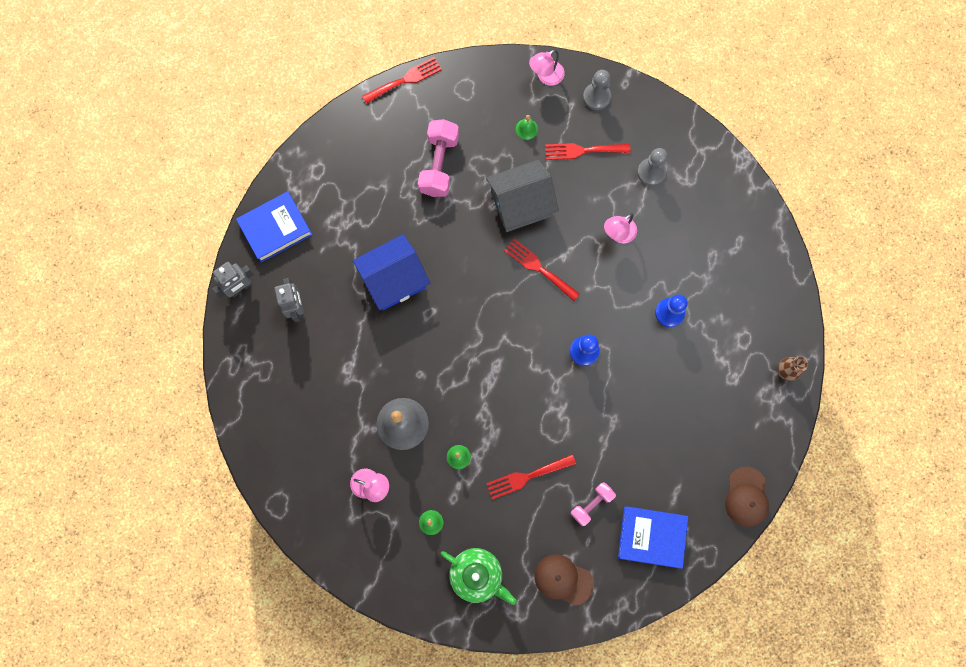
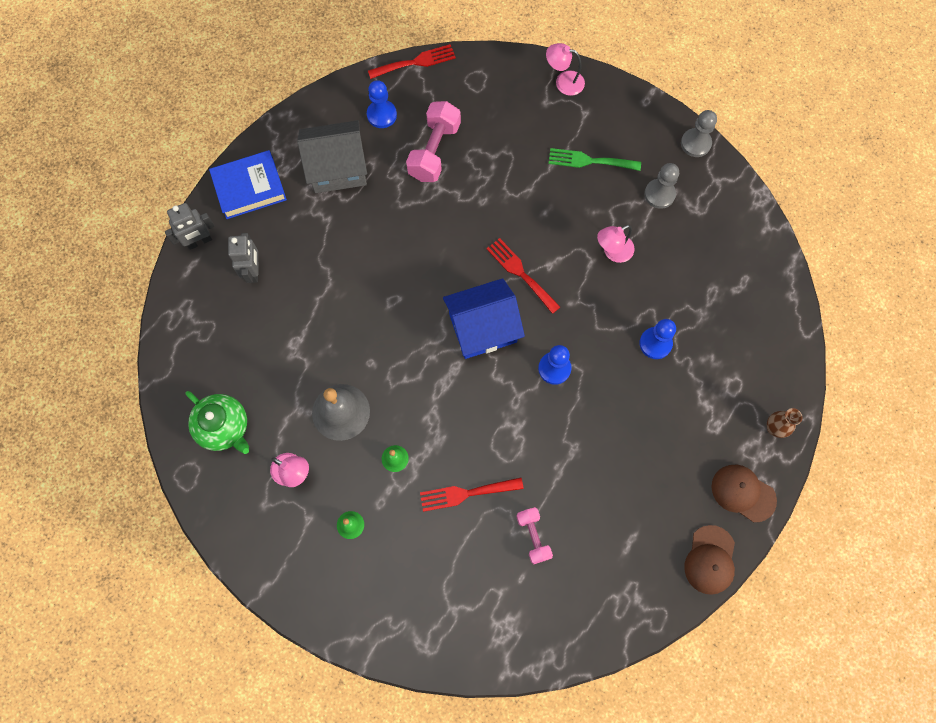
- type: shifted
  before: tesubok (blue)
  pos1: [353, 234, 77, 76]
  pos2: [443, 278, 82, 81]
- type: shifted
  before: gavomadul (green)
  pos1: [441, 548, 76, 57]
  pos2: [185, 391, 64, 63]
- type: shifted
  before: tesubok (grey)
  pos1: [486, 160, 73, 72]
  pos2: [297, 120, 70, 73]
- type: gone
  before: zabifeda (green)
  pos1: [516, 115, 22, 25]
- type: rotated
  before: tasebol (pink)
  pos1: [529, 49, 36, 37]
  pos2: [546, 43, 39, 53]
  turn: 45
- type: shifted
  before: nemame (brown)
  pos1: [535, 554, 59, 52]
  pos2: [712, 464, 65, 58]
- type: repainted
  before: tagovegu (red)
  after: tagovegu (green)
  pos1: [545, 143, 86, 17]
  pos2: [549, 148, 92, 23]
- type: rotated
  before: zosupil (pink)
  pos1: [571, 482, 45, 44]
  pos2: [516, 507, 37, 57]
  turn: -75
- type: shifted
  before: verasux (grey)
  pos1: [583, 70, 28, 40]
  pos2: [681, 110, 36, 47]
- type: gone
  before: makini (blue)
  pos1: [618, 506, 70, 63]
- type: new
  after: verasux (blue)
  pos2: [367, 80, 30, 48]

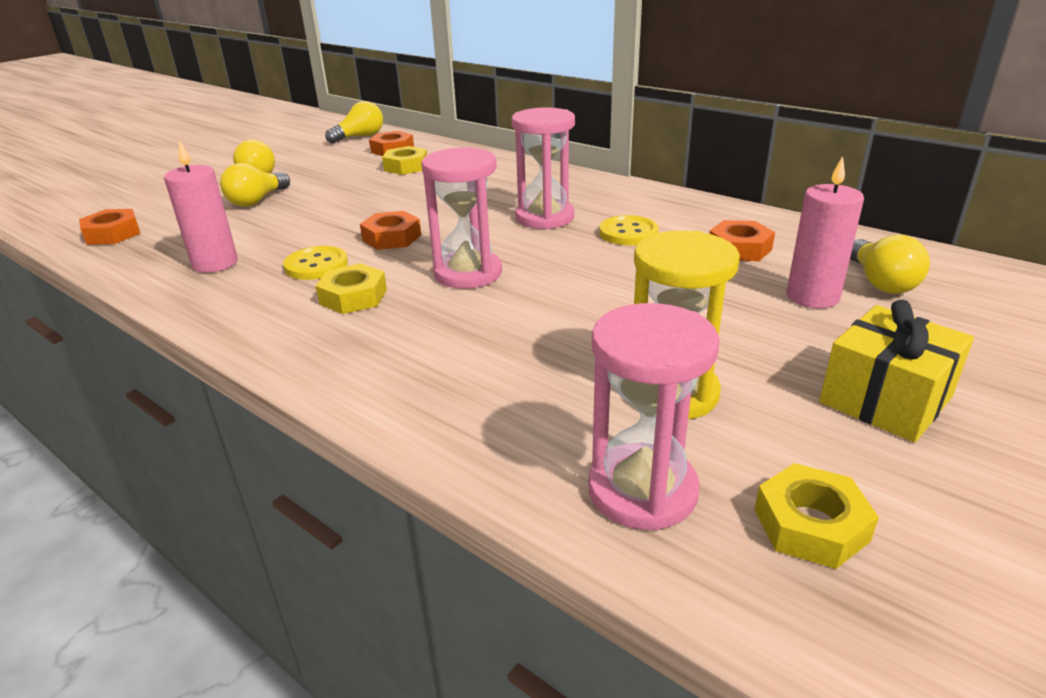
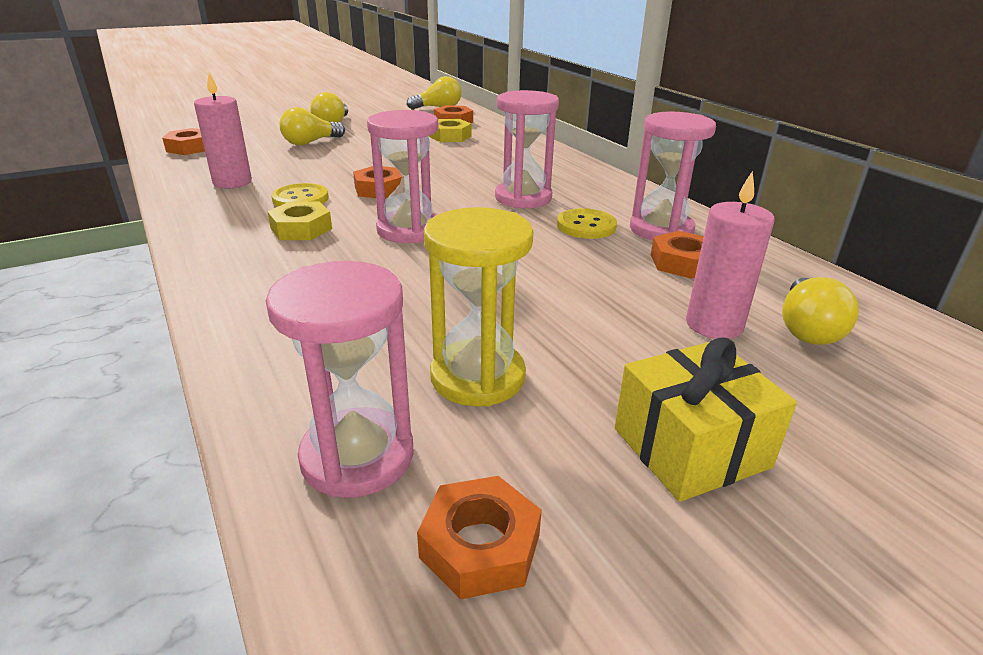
- type: repainted
  before: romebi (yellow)
  after: romebi (orange)
  pos1: [754, 463, 125, 106]
  pos2: [417, 476, 125, 124]
- type: new
  after: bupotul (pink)
  pos2: [630, 112, 86, 129]

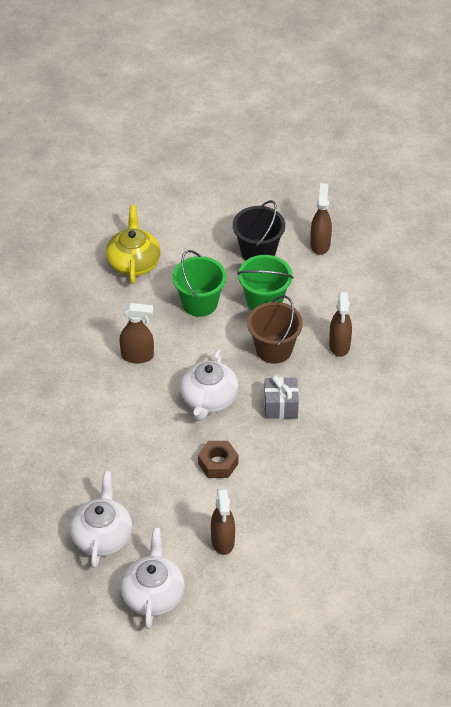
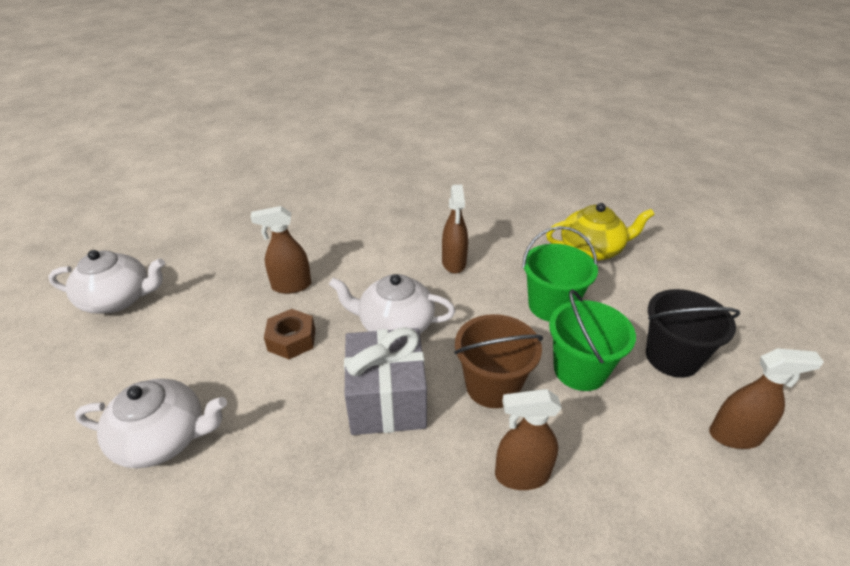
- type: shifted
  before: gavomadul (white)
  pos1: [70, 471, 62, 97]
  pos2: [75, 378, 152, 90]
- type: shifted
  before: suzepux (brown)
  pos1: [211, 488, 24, 67]
  pos2: [251, 206, 60, 88]
- type: scaled
  before: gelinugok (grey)
  pos1: [264, 375, 35, 44]
  pos2: [344, 327, 83, 108]
  scale: 1.58

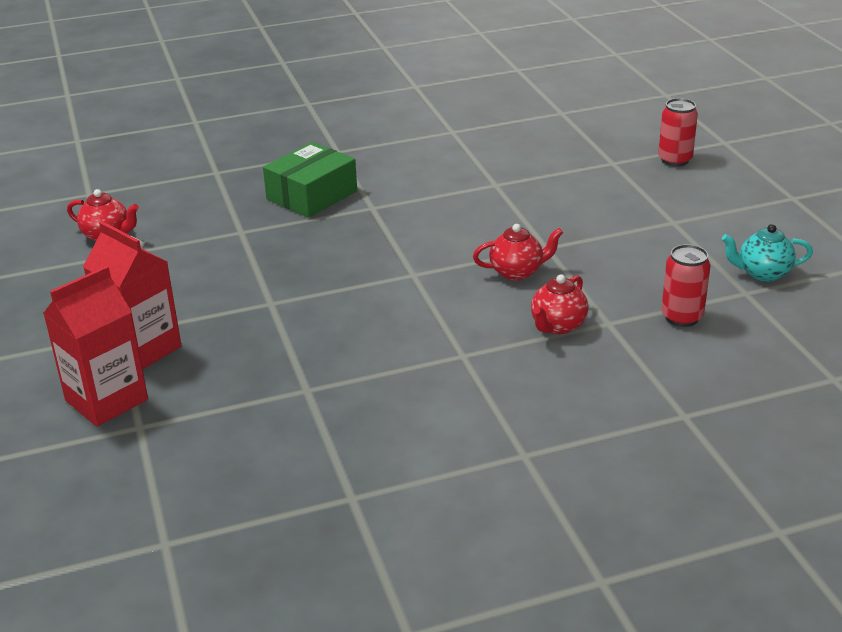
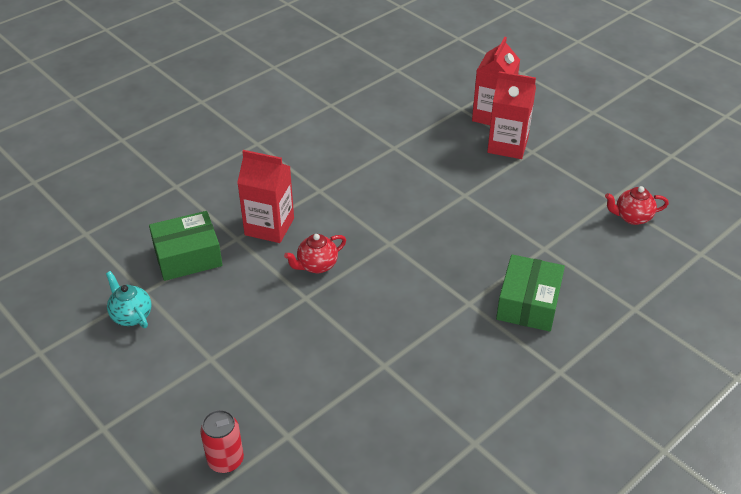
- type: swapped
  before: gavomadul (red)
  after: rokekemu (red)
  pos1: [531, 274, 57, 60]
  pos2: [237, 150, 57, 93]
- type: swapped
  before: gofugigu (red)
  after: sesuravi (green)
  pos1: [661, 244, 49, 83]
  pos2: [149, 211, 74, 70]
- type: rotated
  before: gavomadul (turquoise)
  pos1: [722, 224, 91, 58]
  pos2: [106, 271, 46, 57]
  turn: -105

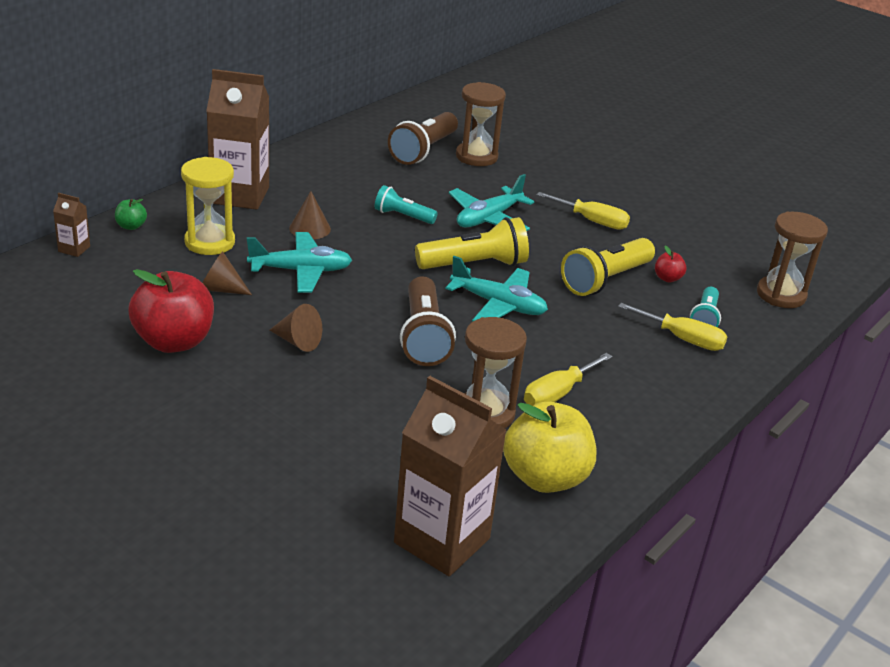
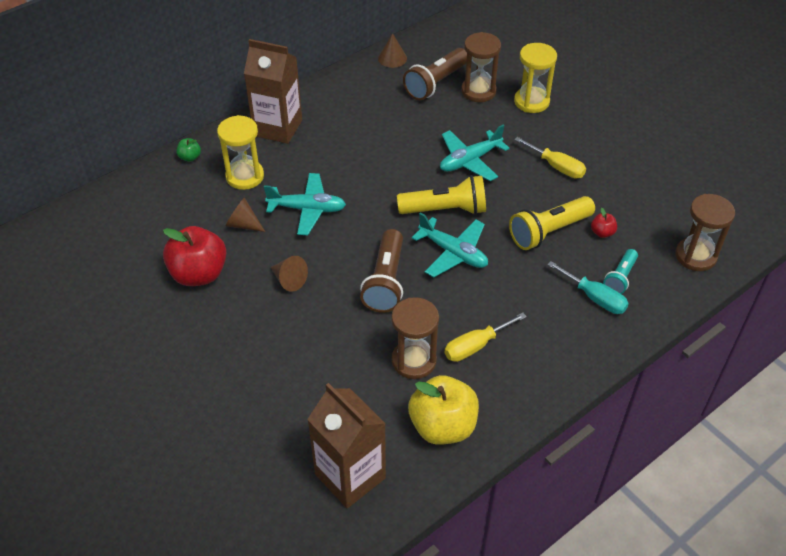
- type: gone
  before: rokekemu (brown)
  pos1: [53, 193, 37, 64]
- type: shifted
  before: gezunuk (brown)
  pos1: [289, 191, 42, 48]
  pos2: [378, 33, 29, 35]
- type: gone
  before: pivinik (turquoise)
  pos1: [375, 185, 63, 39]
- type: repainted
  before: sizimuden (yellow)
  after: sizimuden (turquoise)
  pos1: [618, 303, 110, 48]
  pos2: [547, 261, 82, 53]
- type: new
  after: bupotul (yellow)
  pos2: [514, 43, 43, 70]

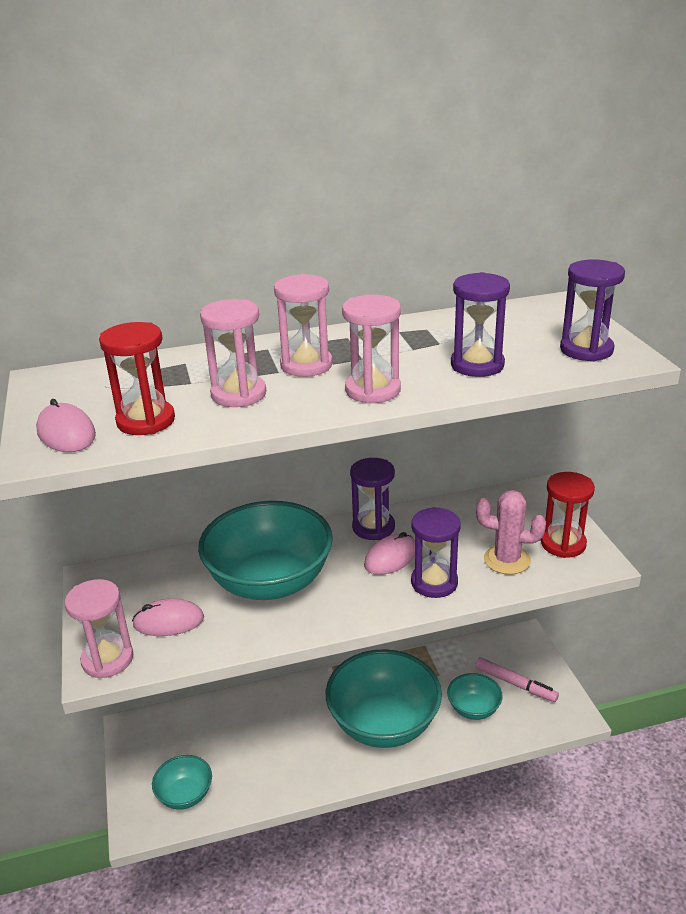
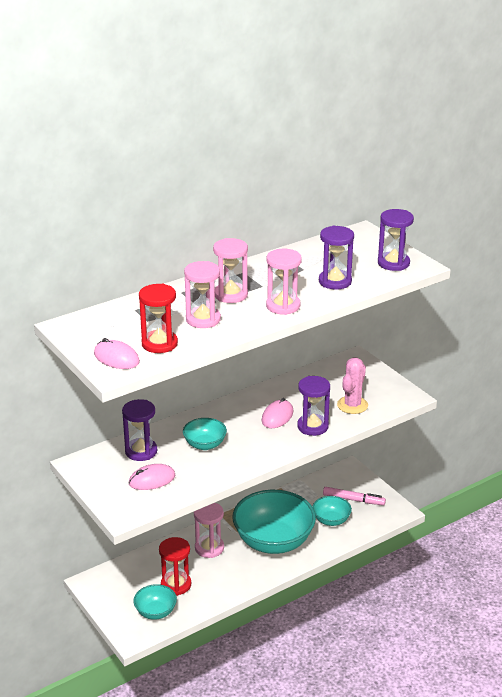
- type: shifted
  before: bupotul (pink)
  pos1: [65, 579, 68, 100]
  pos2: [194, 503, 30, 55]
- type: scaled
  before: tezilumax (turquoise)
  pos1: [198, 501, 135, 99]
  pos2: [183, 418, 44, 32]
  scale: 0.49
- type: shifted
  before: bupotul (purple)
  pos1: [350, 458, 45, 82]
  pos2: [122, 399, 35, 62]
- type: rotated
  before: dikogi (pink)
  pos1: [476, 490, 70, 85]
  pos2: [337, 358, 31, 56]
  turn: -60
- type: shifted
  before: bupotul (red)
  pos1: [541, 472, 54, 86]
  pos2: [159, 537, 32, 59]

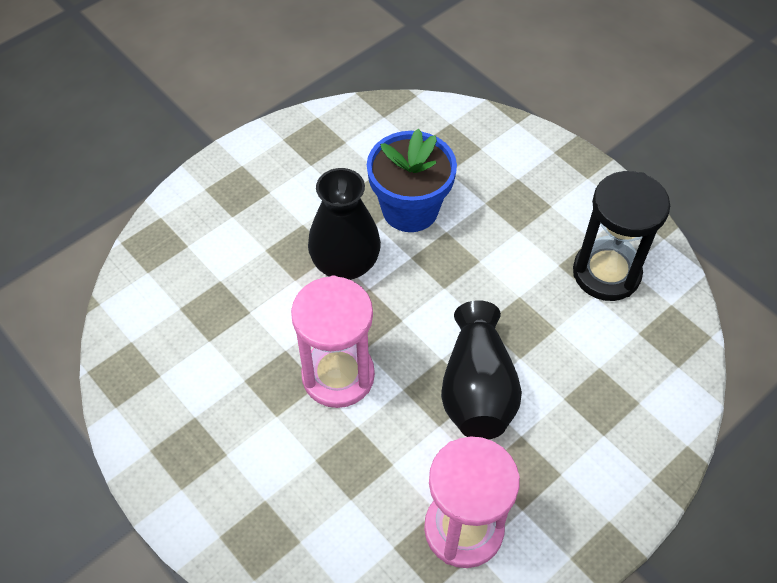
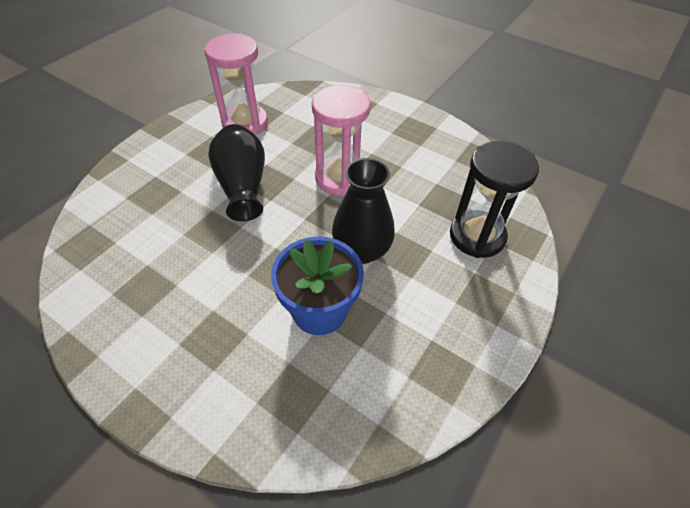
- type: shifted
  before: bupotul (black)
  pos1: [573, 171, 97, 130]
  pos2: [450, 141, 89, 117]

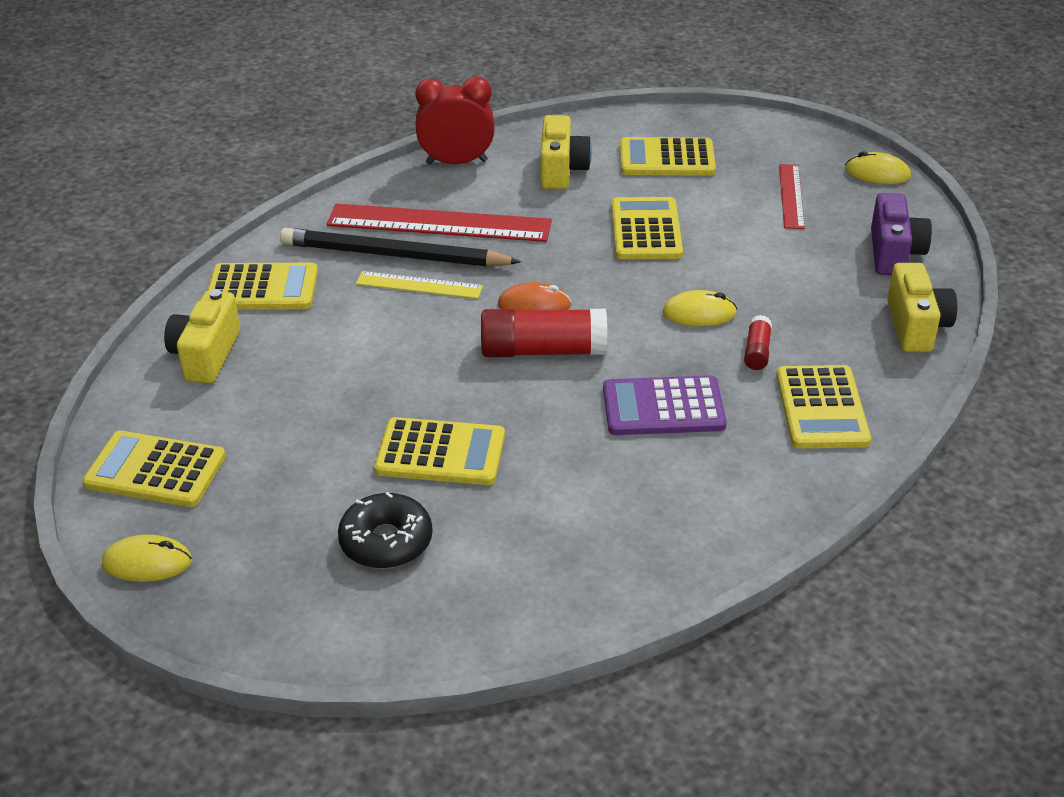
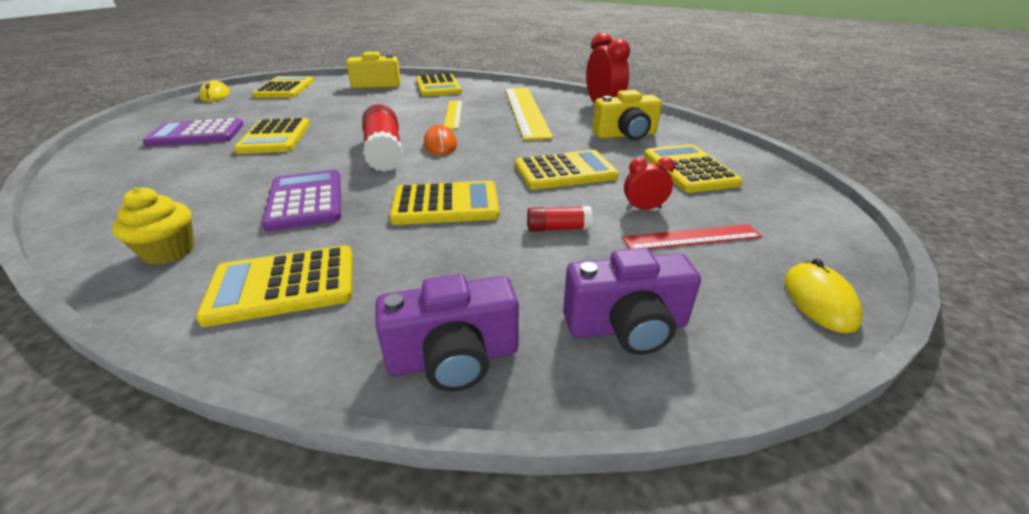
- type: gone
  before: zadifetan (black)
  pos1: [280, 228, 241, 39]
- type: repainted
  before: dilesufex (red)
  after: dilesufex (yellow)
  pos1: [327, 204, 225, 38]
  pos2: [505, 88, 48, 52]
- type: swapped
  before: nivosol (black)
  after: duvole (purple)
  pos1: [338, 492, 95, 77]
  pos2: [143, 118, 101, 29]
- type: swapped
  before: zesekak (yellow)
  after: duvole (yellow)
  pos1: [662, 290, 75, 36]
  pos2: [390, 181, 109, 44]
- type: shifted
  before: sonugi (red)
  pos1: [744, 315, 28, 55]
  pos2: [527, 206, 66, 26]
- type: repainted
  before: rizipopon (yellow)
  after: rizipopon (purple)
  pos1: [887, 263, 70, 89]
  pos2: [376, 274, 143, 117]
- type: new
  after: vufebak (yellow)
  pos2: [112, 187, 83, 78]
- type: new
  after: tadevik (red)
  pos2: [624, 157, 51, 53]

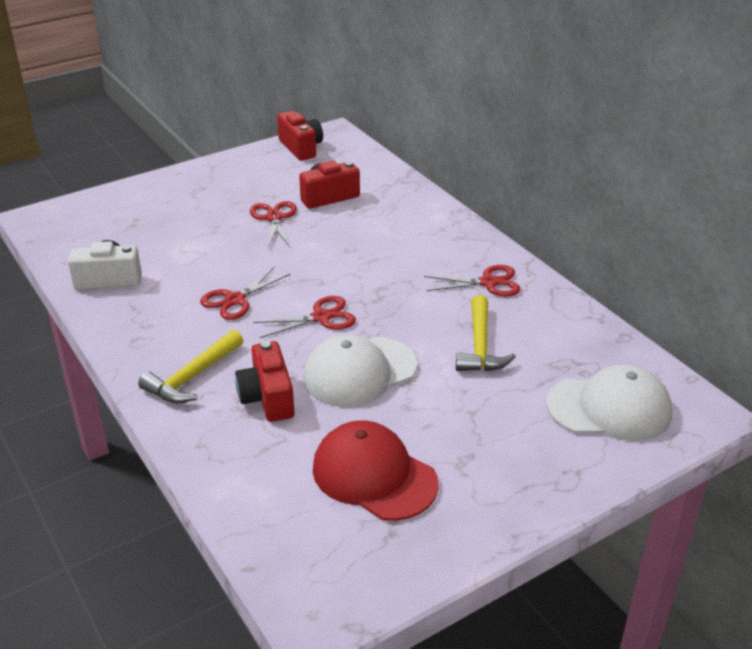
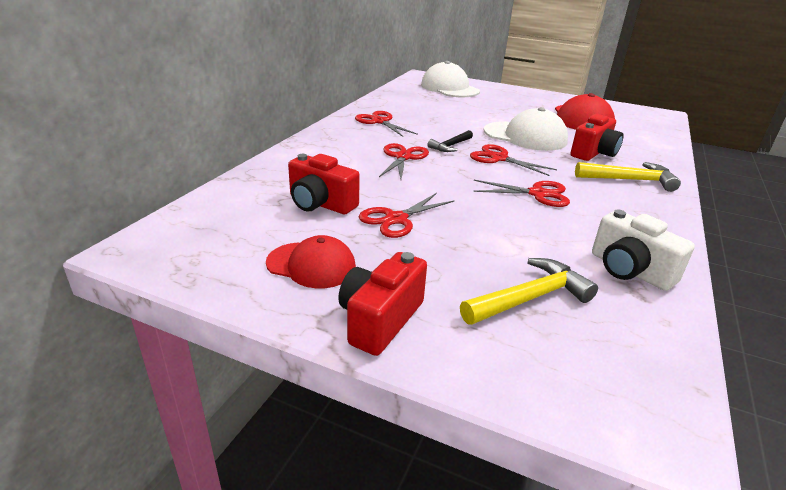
- type: shifted
  before: rizipopon (red)
  pos1: [277, 111, 46, 50]
  pos2: [338, 252, 89, 104]
- type: shifted
  before: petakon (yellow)
  pos1: [456, 295, 60, 76]
  pos2: [460, 258, 138, 67]
- type: new
  after: nemame (red)
  pos2: [266, 235, 90, 53]
- type: new
  after: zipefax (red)
  pos2: [379, 143, 50, 36]
- type: new
  after: petakon (black)
  pos2: [427, 130, 46, 22]

